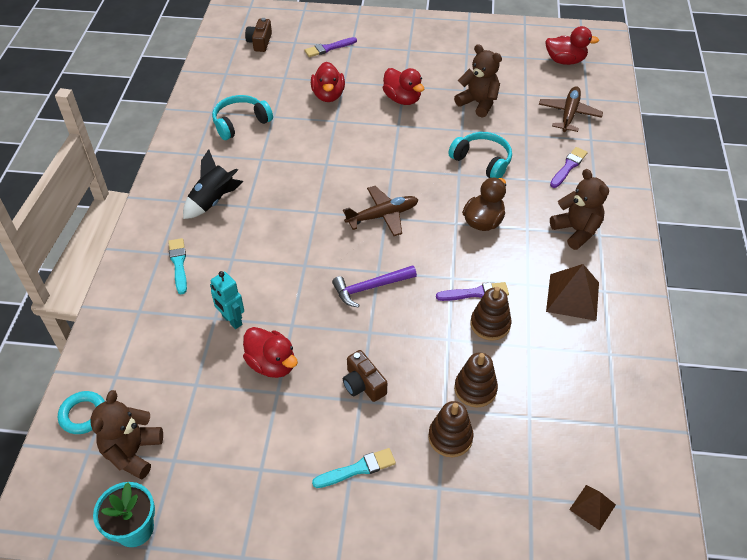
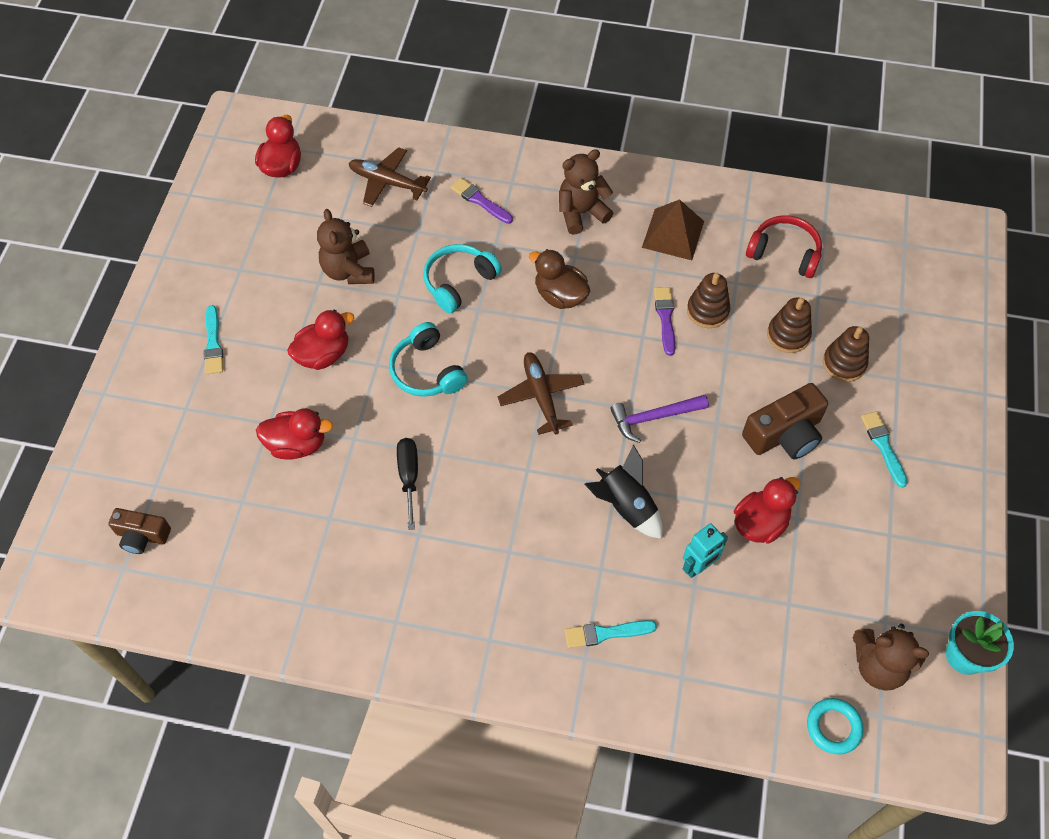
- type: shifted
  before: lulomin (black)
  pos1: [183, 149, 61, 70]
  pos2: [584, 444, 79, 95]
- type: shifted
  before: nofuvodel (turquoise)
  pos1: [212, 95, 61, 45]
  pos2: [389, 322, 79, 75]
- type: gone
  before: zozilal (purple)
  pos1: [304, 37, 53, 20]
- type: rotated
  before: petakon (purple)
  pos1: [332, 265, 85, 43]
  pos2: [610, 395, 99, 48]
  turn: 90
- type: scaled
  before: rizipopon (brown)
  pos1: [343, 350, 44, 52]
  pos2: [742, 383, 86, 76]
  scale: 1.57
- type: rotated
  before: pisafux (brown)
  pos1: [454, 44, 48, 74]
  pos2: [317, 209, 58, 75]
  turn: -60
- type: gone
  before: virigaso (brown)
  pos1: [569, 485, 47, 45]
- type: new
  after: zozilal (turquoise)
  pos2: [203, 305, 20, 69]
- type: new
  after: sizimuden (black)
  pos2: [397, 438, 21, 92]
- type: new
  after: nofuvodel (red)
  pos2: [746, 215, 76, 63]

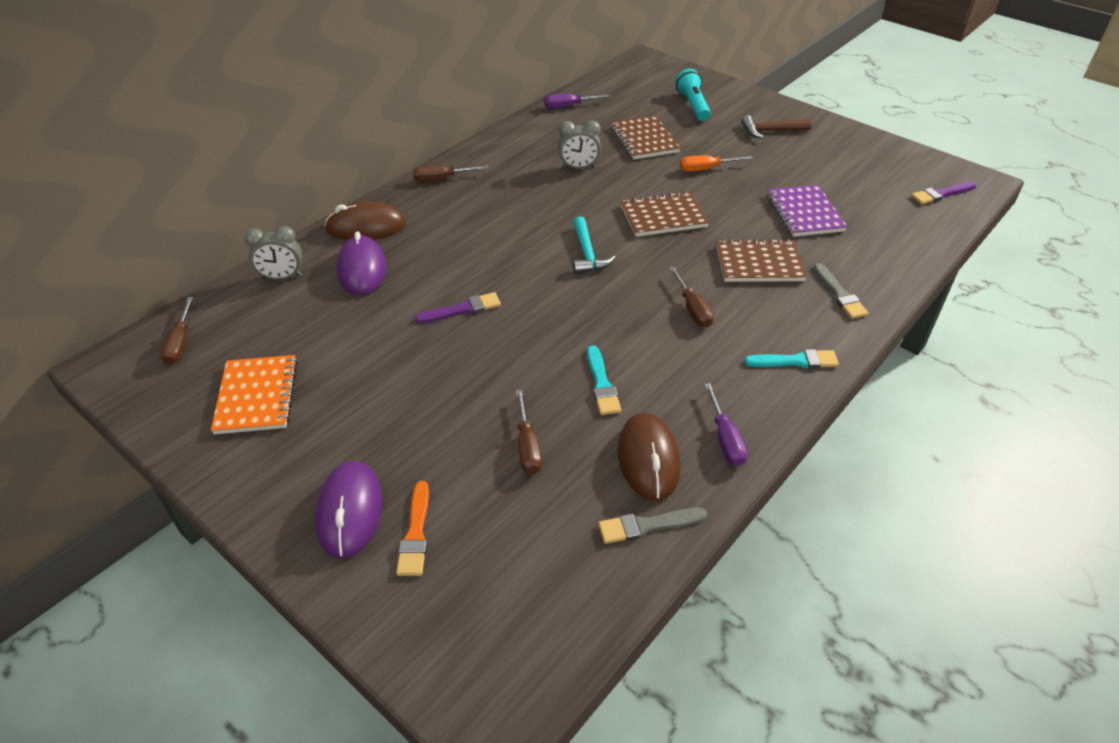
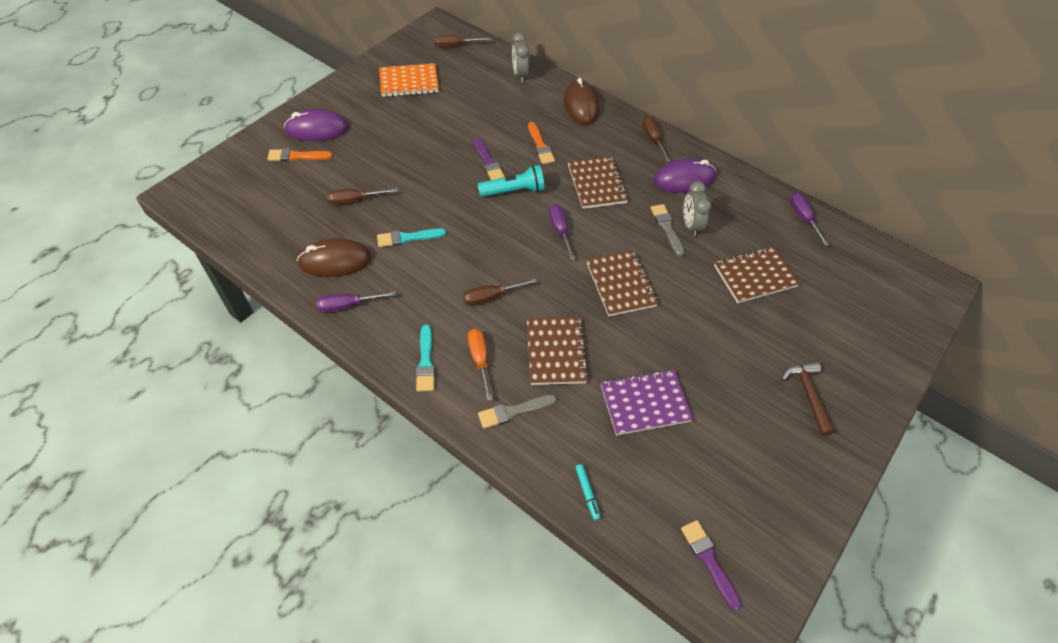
- type: shifted
  before: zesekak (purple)
  pos1: [337, 231, 49, 64]
  pos2: [654, 158, 62, 35]
- type: swapped
  before: petakon (turquoise)
  after: sizimuden (purple)
  pos1: [573, 216, 43, 58]
  pos2: [549, 204, 26, 56]
- type: shifted
  before: zozilal (grey)
  pos1: [598, 508, 109, 36]
  pos2: [651, 204, 33, 52]
- type: shifted
  before: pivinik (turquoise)
  pos1: [675, 69, 36, 52]
  pos2: [478, 165, 67, 32]
- type: shifted
  before: sizimuden (orange)
  pos1: [680, 155, 73, 17]
  pos2: [468, 329, 24, 72]
- type: new
  after: zozilal (orange)
  pos2: [528, 122, 27, 42]
- type: new
  after: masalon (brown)
  pos2: [568, 156, 61, 53]
- type: new
  after: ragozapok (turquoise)
  pos2: [575, 464, 26, 56]

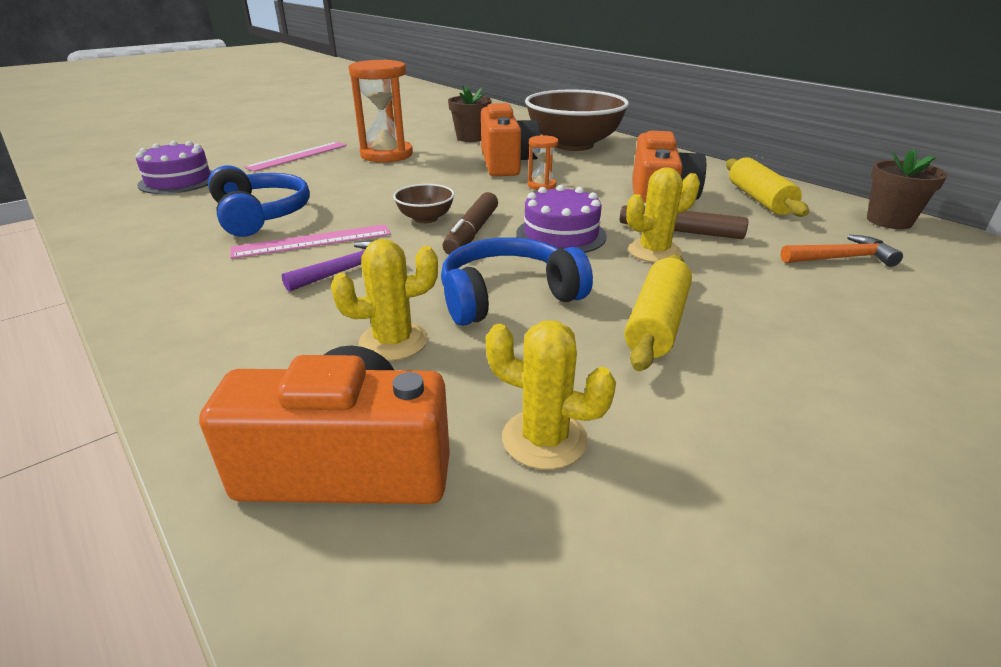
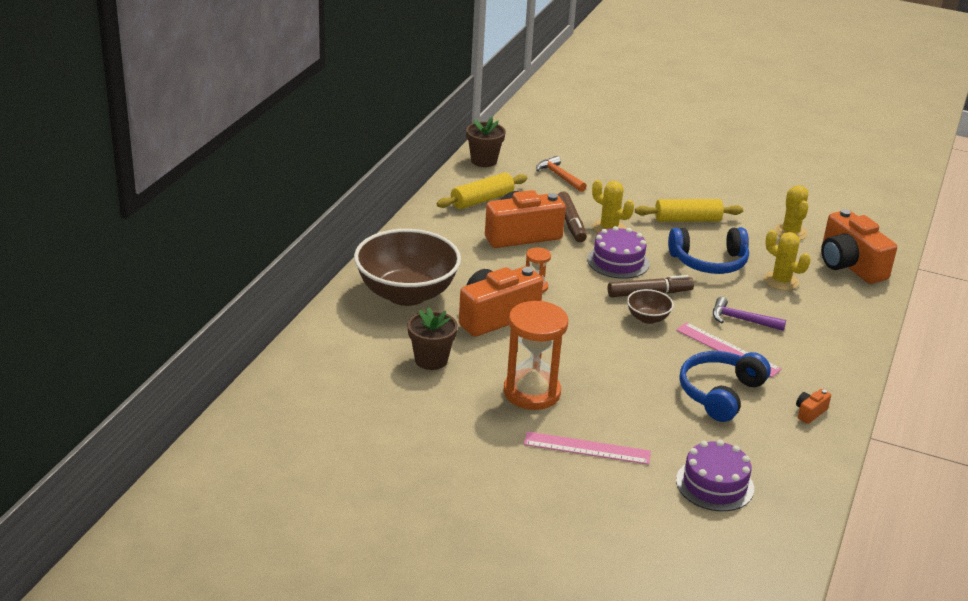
- type: rotated
  before: nofuvodel (blue)
  pos1: [441, 237, 152, 89]
  pos2: [668, 227, 81, 47]
  turn: -45
- type: new
  after: rizipopon (orange)
  pos2: [796, 389, 35, 35]

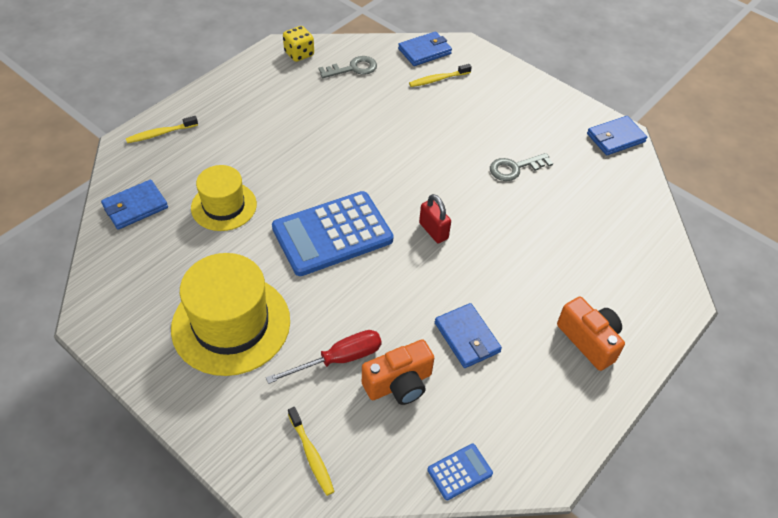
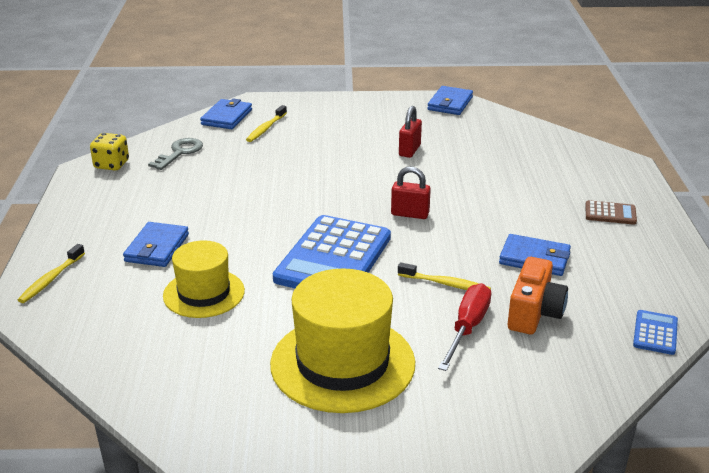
- type: shifted
  before: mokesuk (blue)
  pos1: [101, 180, 67, 50]
  pos2: [123, 222, 66, 45]
- type: shifted
  before: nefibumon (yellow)
  pos1: [288, 407, 47, 89]
  pos2: [398, 262, 93, 28]
- type: swapped
  before: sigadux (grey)
  after: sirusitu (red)
  pos1: [490, 153, 63, 28]
  pos2: [399, 106, 23, 52]
- type: swapped
  before: rizipopon (orange)
  after: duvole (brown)
  pos1: [557, 297, 68, 74]
  pos2: [586, 200, 51, 25]

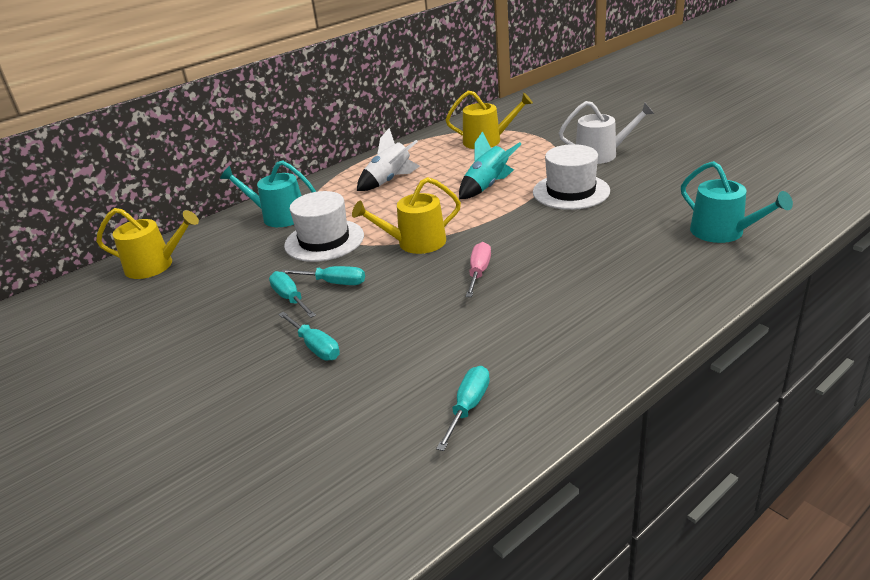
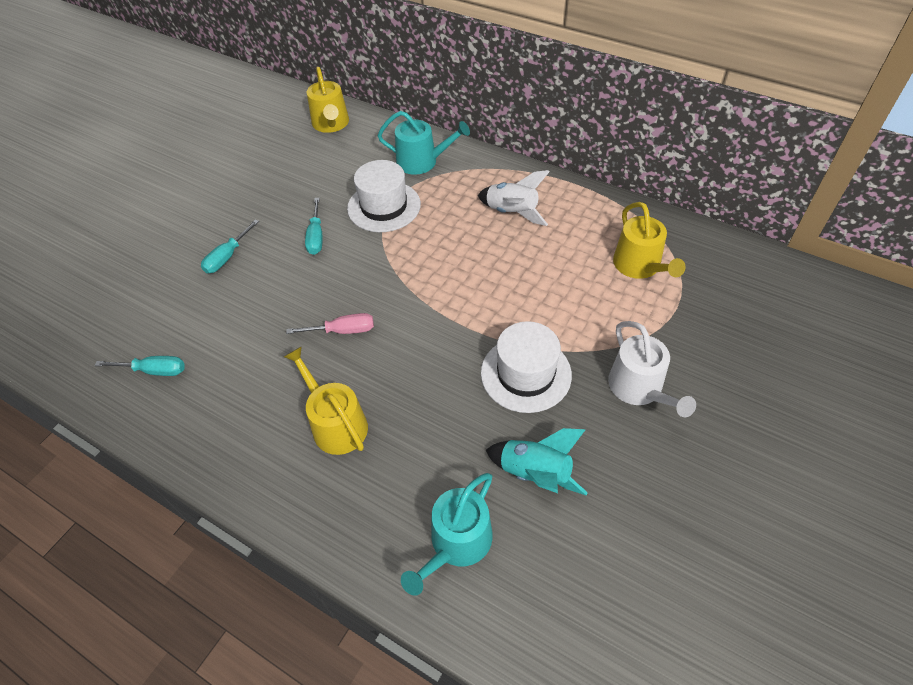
- type: rotated
  before: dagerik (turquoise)
  pos1: [220, 160, 96, 67]
  pos2: [377, 111, 93, 64]
  turn: 105
- type: gone
  before: sizimuden (turquoise)
  pos1: [269, 271, 47, 47]
- type: shifted
  before: dagerik (yellow)
  pos1: [352, 177, 109, 77]
  pos2: [284, 346, 84, 109]
- type: shifted
  before: lulomin (turquoise)
  pos1: [459, 131, 62, 68]
  pos2: [486, 428, 102, 67]

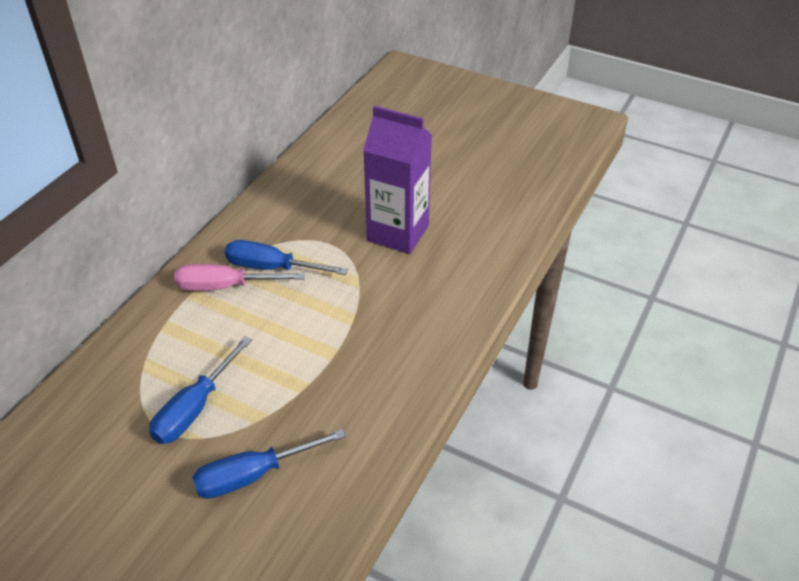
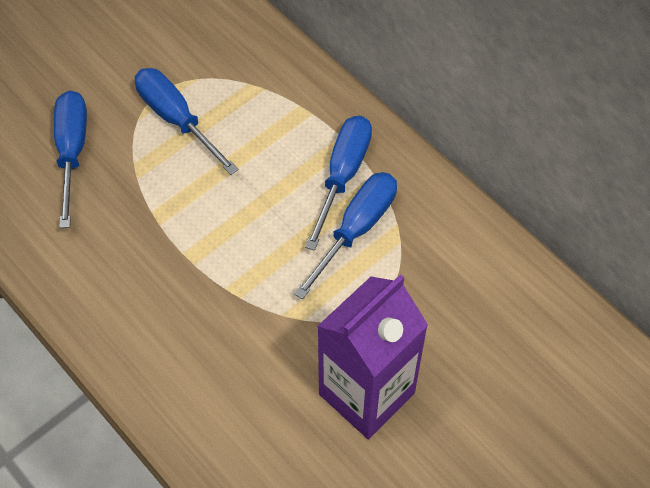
- type: repainted
  before: sizimuden (pink)
  after: sizimuden (blue)
  pos1: [174, 264, 131, 27]
  pos2: [305, 116, 67, 135]

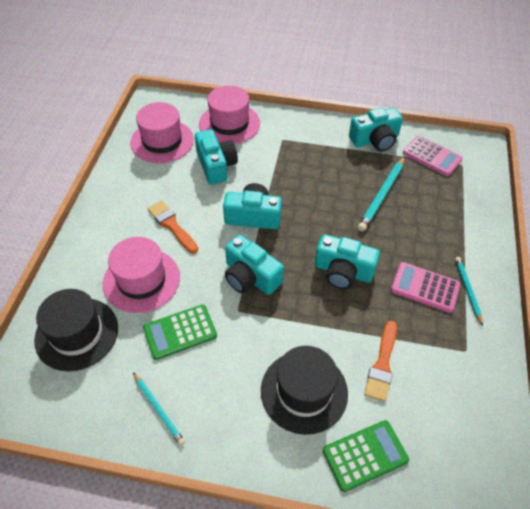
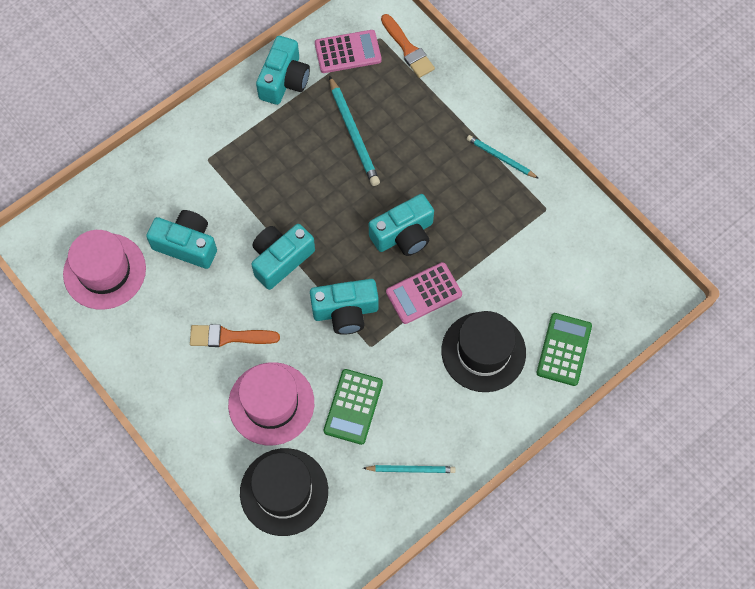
- type: gone
  before: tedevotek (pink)
  pos1: [199, 85, 61, 59]
- type: shifted
  before: zozilal (orange)
  pos1: [364, 321, 33, 81]
  pos2: [381, 14, 54, 64]
- type: shifted
  before: duvole (pink)
  pos1: [391, 262, 70, 51]
  pos2: [386, 262, 76, 62]

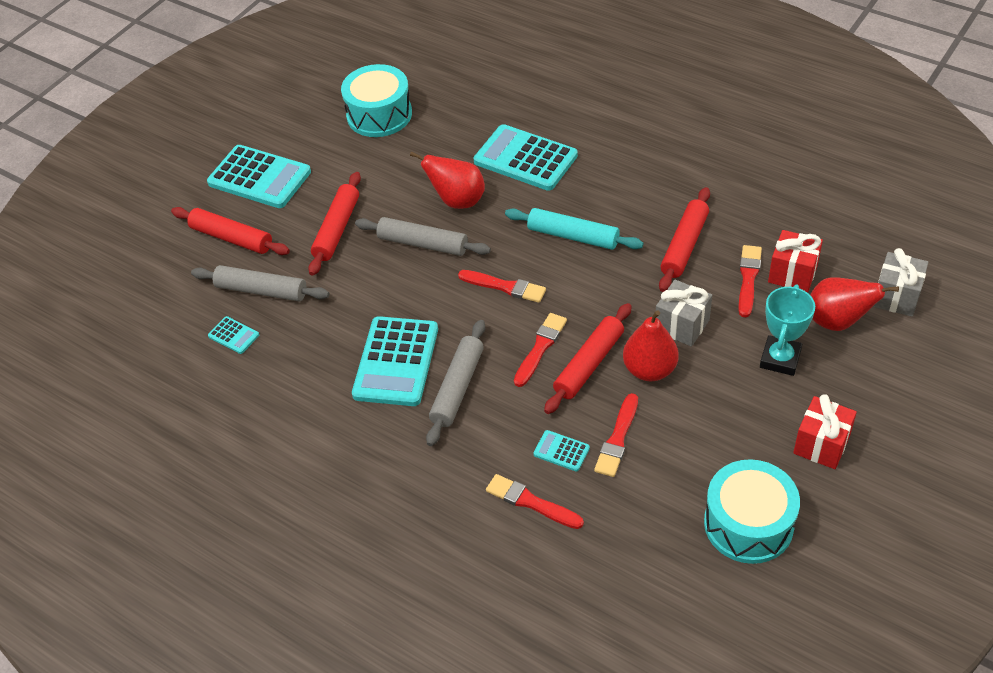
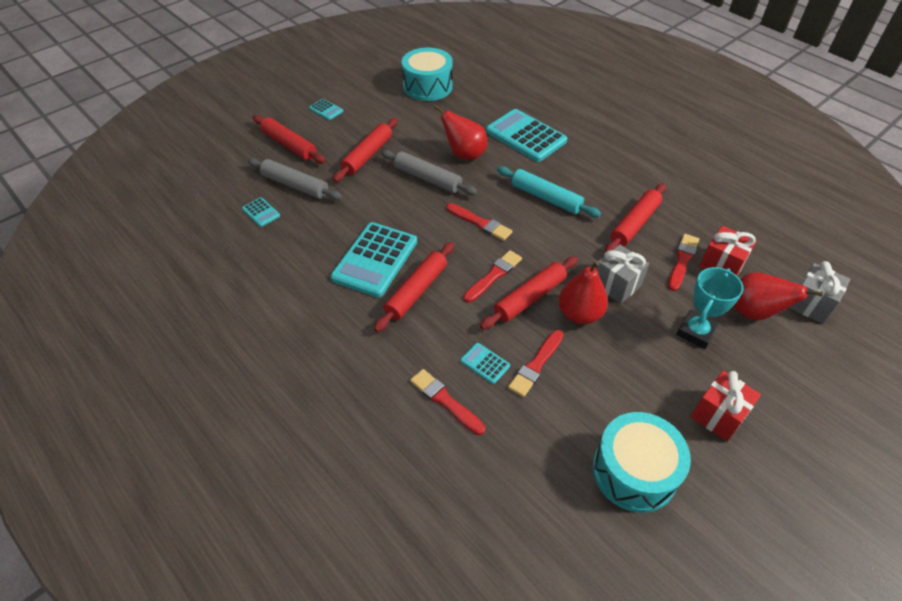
- type: scaled
  before: duvole (turquoise)
  pos1: [207, 145, 104, 63]
  pos2: [309, 99, 34, 21]
  scale: 0.45
- type: repainted
  before: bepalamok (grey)
  after: bepalamok (red)
  pos1: [426, 320, 59, 126]
  pos2: [374, 242, 80, 90]

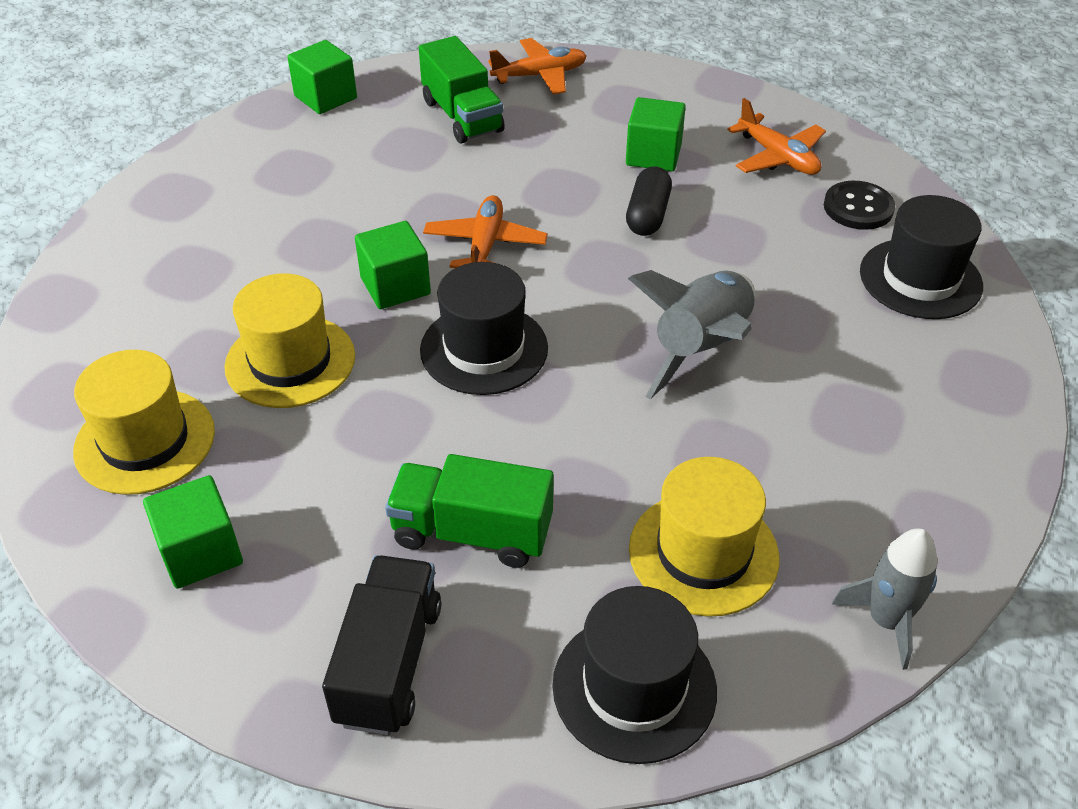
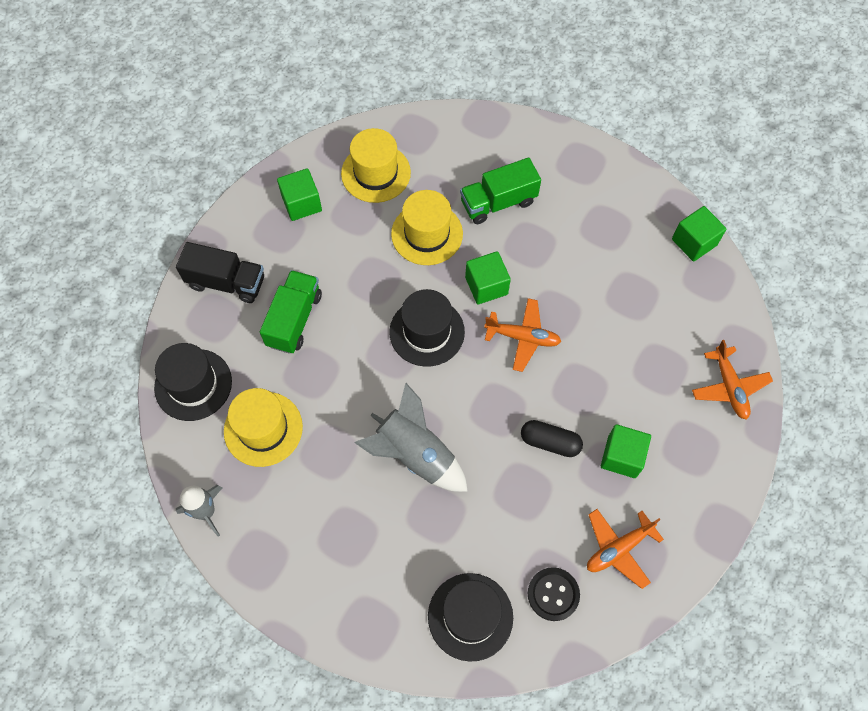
- type: shifted
  before: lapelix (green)
  pos1: [419, 36, 86, 107]
  pos2: [460, 158, 81, 66]

